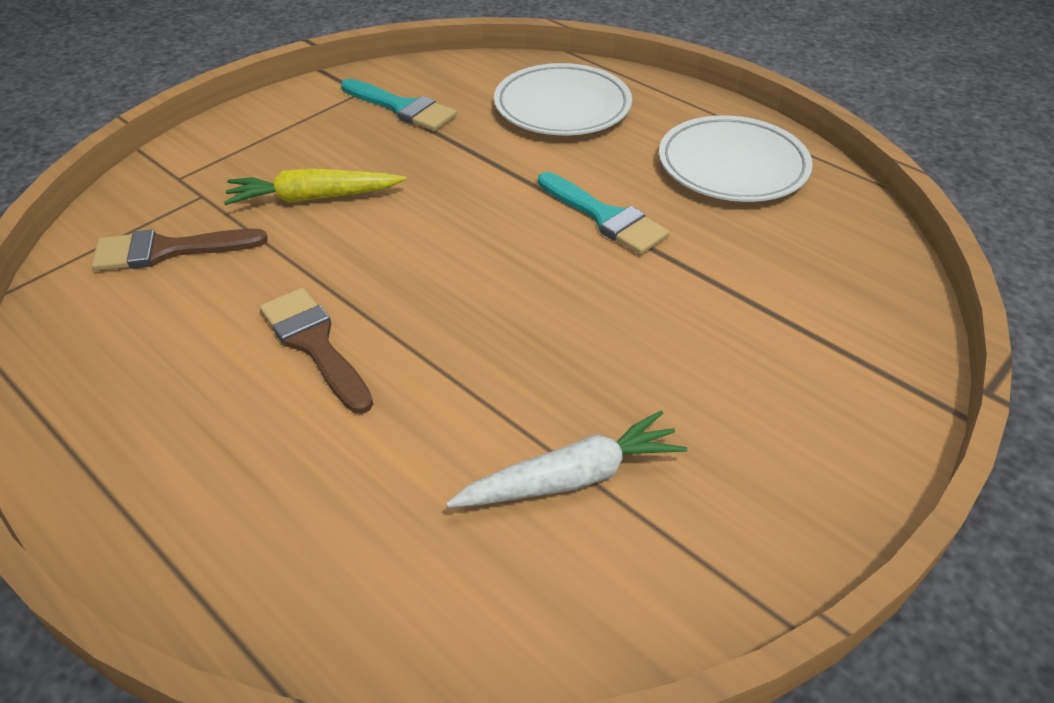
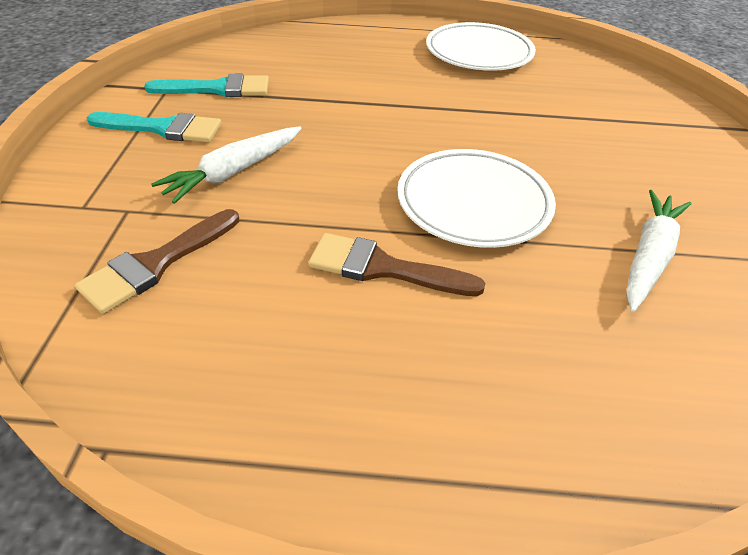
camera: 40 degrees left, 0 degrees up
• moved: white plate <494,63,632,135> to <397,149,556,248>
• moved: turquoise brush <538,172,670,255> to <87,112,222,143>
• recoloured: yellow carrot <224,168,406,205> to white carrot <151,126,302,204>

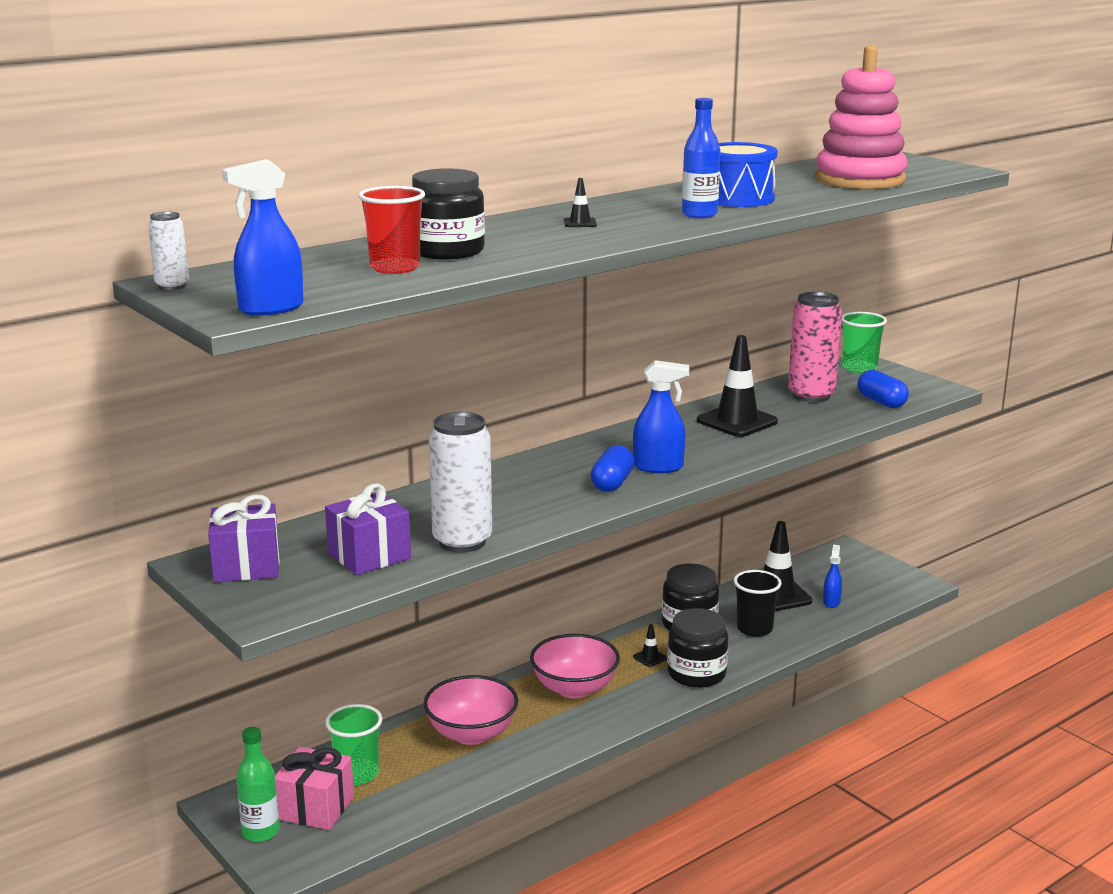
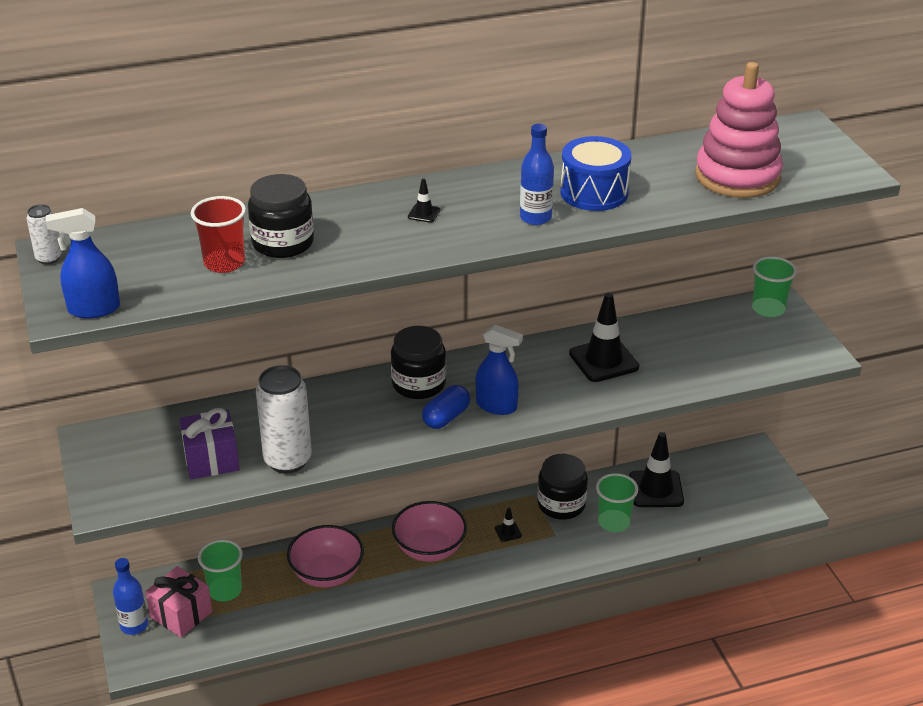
camera: 20 degrees right, 15 degrees up
• removed: purple gift <208,494,280,582>
• removed: pink can <788,292,842,403>
• removed: blue spray bottle <823,545,842,608>
• removed: blue capsule <857,370,909,408>
• moved: black jar <667,608,728,688> to <391,326,446,399>
• recoloured: green bottle <236,727,280,842> to blue bottle <113,558,148,635>
• recoloured: black cup <734,570,782,637> to green cup <596,473,638,532>

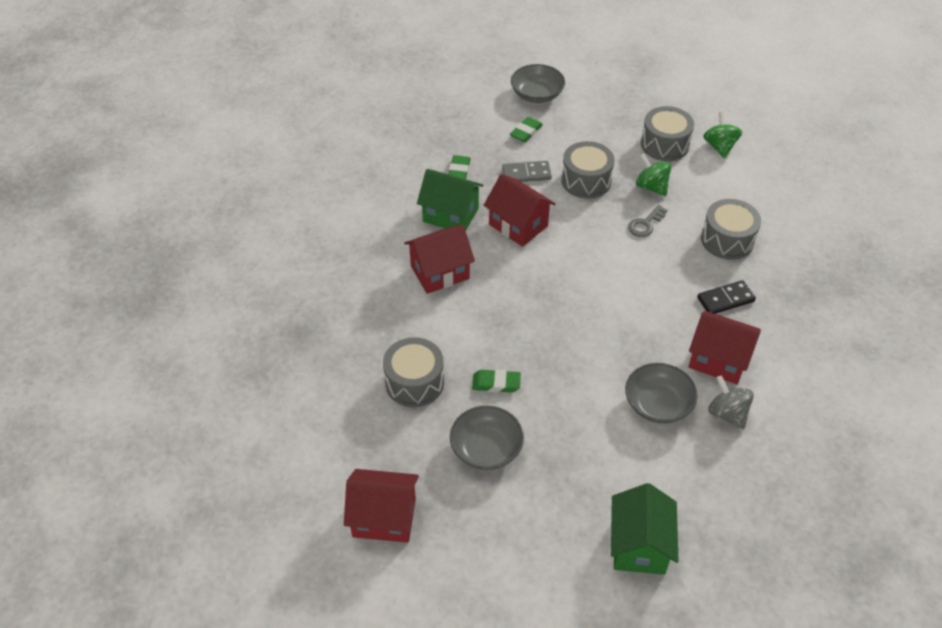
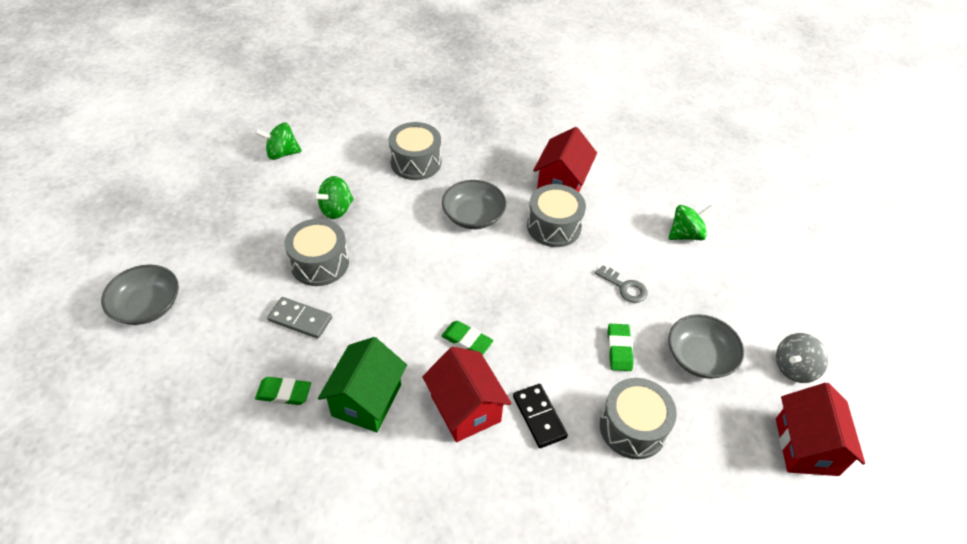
camera: 95 degrees left, 0 degrees up
• removed: red house <484,174,556,247>
• removed: green house <611,483,679,575>
• added: green spinning top <669,205,714,240>
• moved: green eraser <510,117,543,142> to <441,321,493,355>
• moved: grey bowl <625,363,698,424> to <442,180,506,229>
• moved: grey key <628,205,668,237> to <595,265,648,303>
• moved: grey drum <641,106,694,161> to <527,184,586,247>
• moved: black domino <697,280,756,314> to <513,384,568,448>
• moved: grey spinning top <708,375,754,429> to <776,333,829,383>
• turned: grey domino <502,161,552,182> = <267,297,332,339> 60 degrees counterclockwise

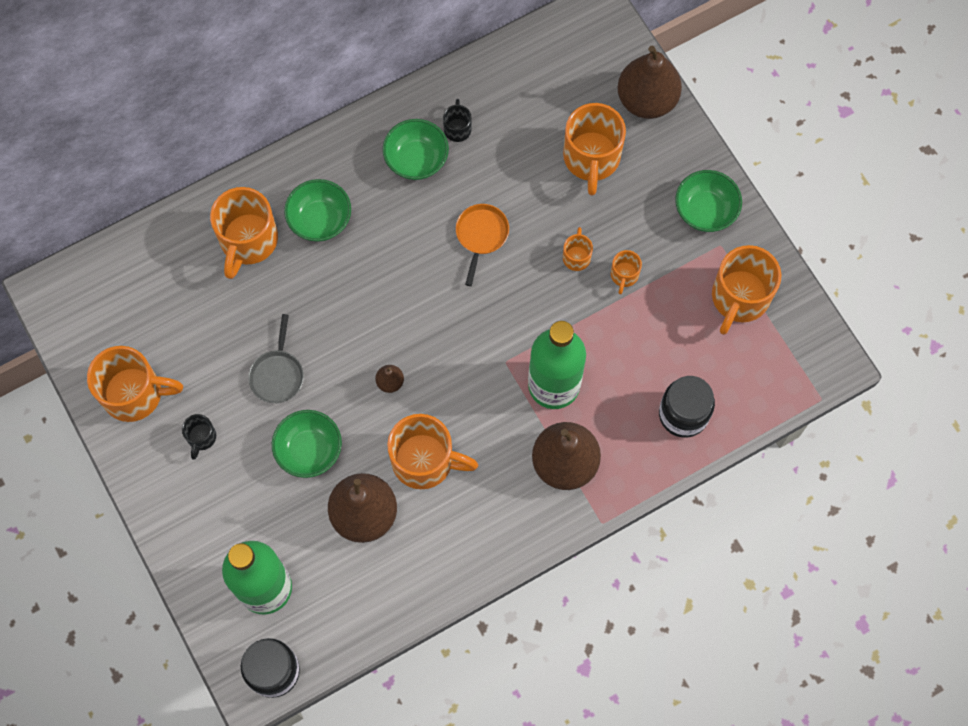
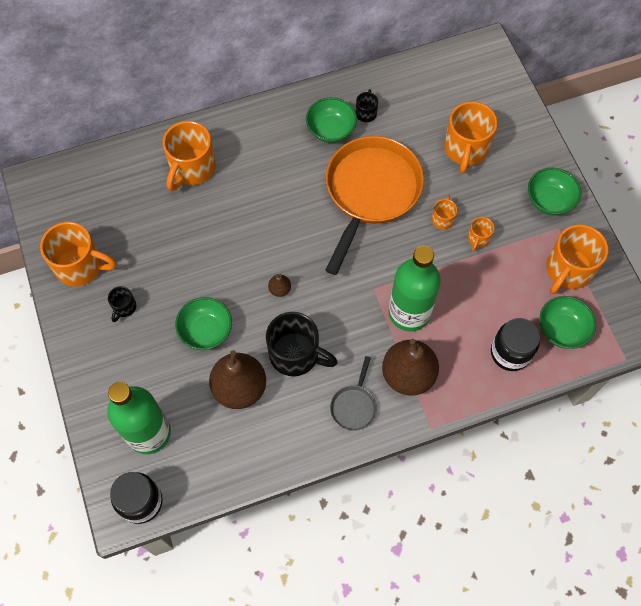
camera: 10 degrees right, 5 degrees down
• removed: brown pear <617,45,682,119>
• moved: grey pan <248,314,304,403> to <330,356,377,431>
• moved: green bowl <284,179,351,242> to <539,296,596,349>
• recoloured: orange mug <387,414,478,489> to black mug <266,312,338,376>
• resized: orange pan <456,204,509,286> = <325,136,424,275> x2.31

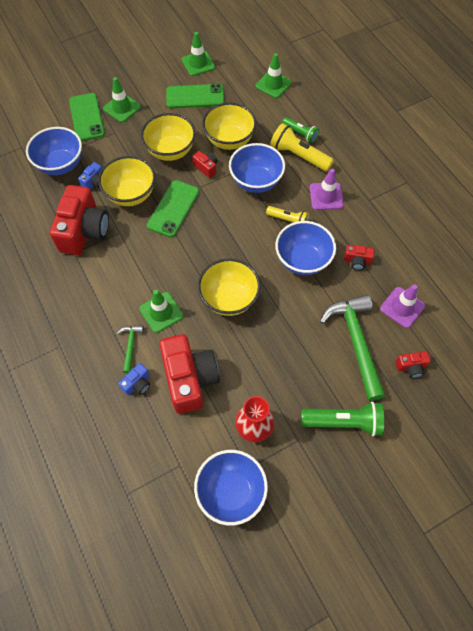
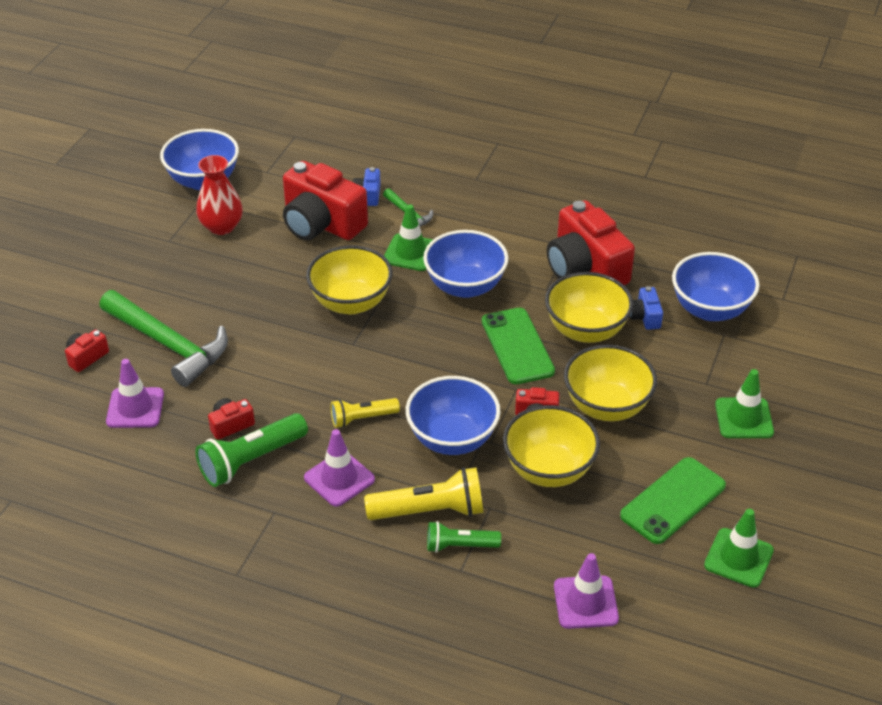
camera: 140 degrees right, 20 degrees down
• removed: green phone <69,93,105,141>
• moved: blue bowl <275,221,336,275> to <423,230,508,298>
• moved: green flashlight <302,402,384,437> to <195,413,308,487>
• recoloured: green traffic cone <256,53,292,98> to purple traffic cone <554,553,619,629>

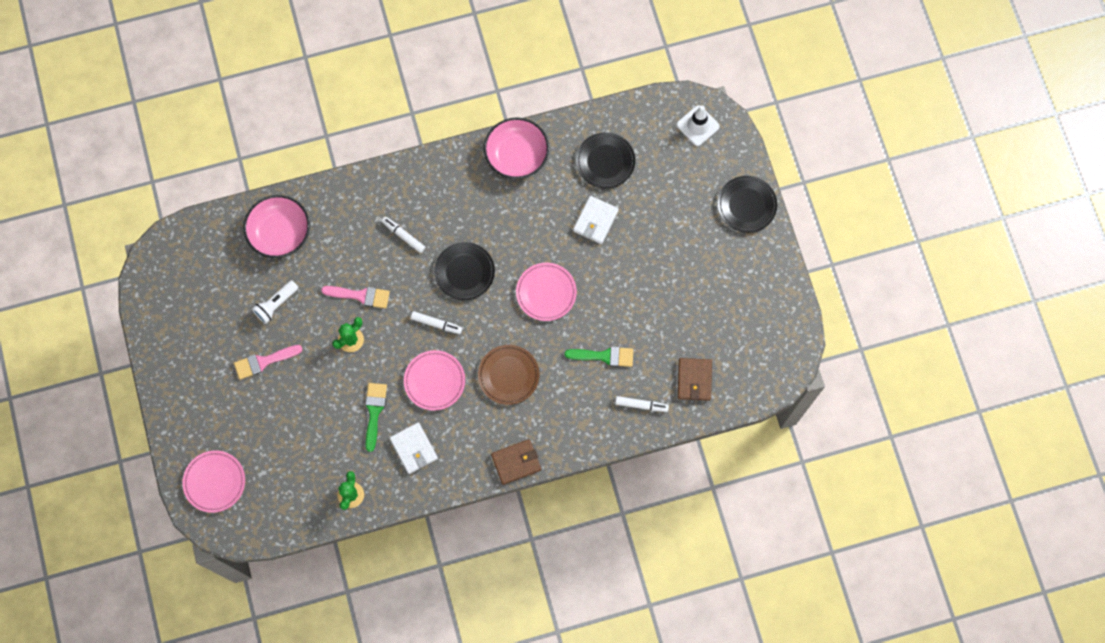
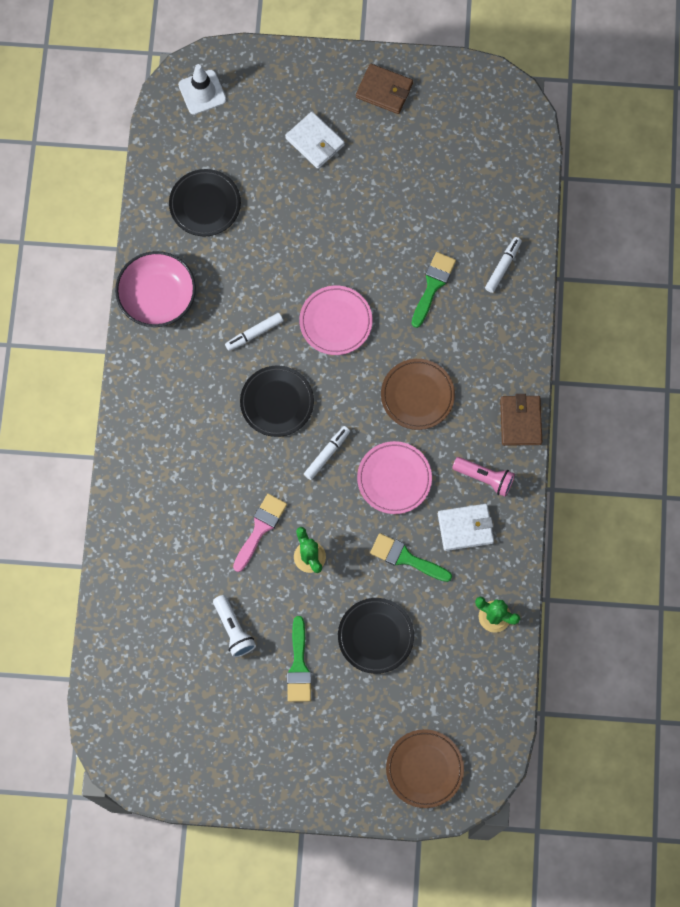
camera: 70 degrees left, 0 degrees up
• removed: pink bowl <243,195,310,258>
• added: pink flashlight <452,457,515,497>
• moved: white marker <382,217,425,253> to <225,313,283,351>
• moved: white wallet <573,196,619,244> to <285,112,345,169>
• moved: brown wallet <678,358,712,401> to <356,64,413,114>
• moved: black plate <717,176,777,233> to <338,598,414,674>
• recoloured: pink plate <182,450,245,513> to brown plate <386,729,464,808>
• recoloured: pink brush <234,345,303,380> to green brush <287,616,311,702>

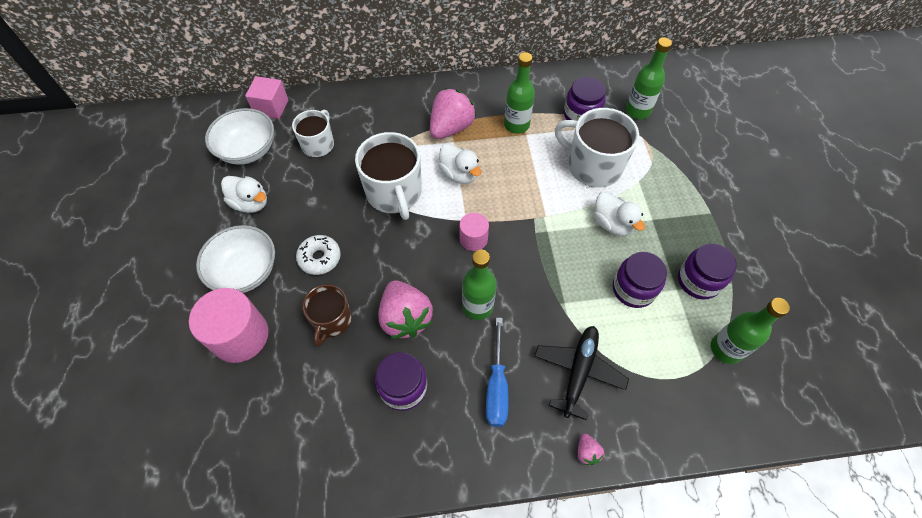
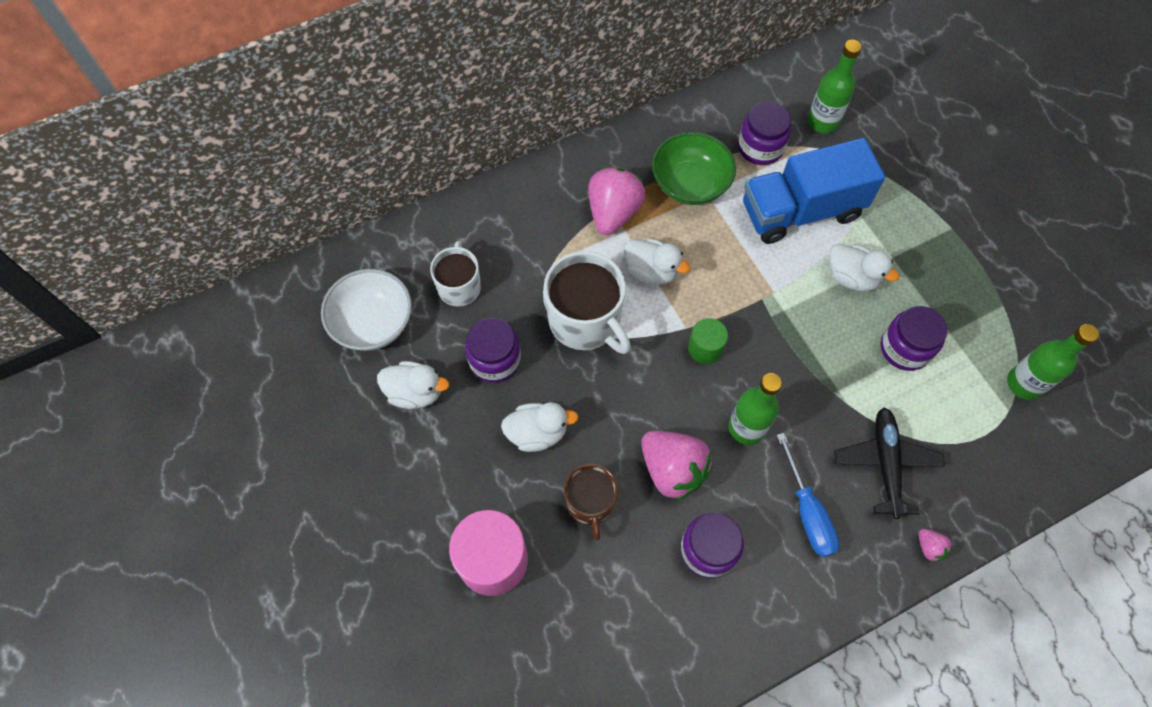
camera: 20 degrees left, 5 degrees up
• removed: white bowl <196,225,275,293>
• removed: pink cube <245,76,288,119>
• moved: purple jar <678,243,737,300> to <465,318,521,383>
• replaced: white donut <296,235,341,275> to white duck <501,402,579,452>
• replaced: green bottle <504,52,535,134> to green bowl <652,132,736,205>
• replaced: white mug <555,108,639,187> to blue truck <743,138,885,244>
• recoloured: pink cylinder <459,213,489,251> to green cylinder <688,318,728,364>

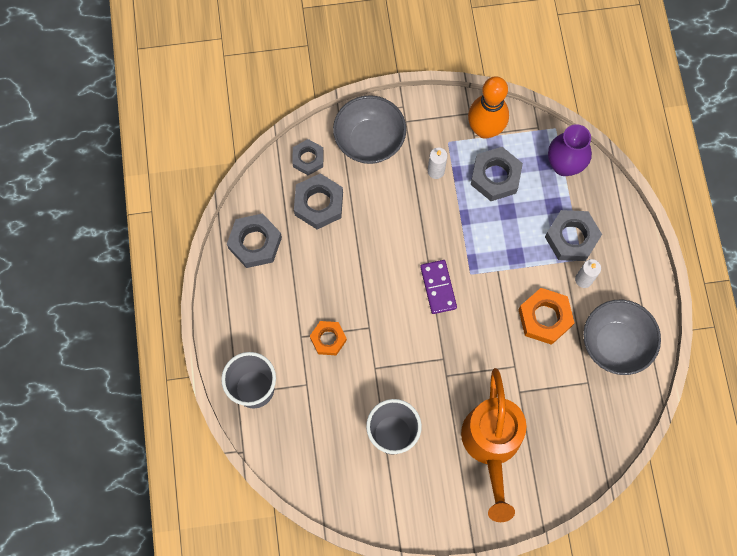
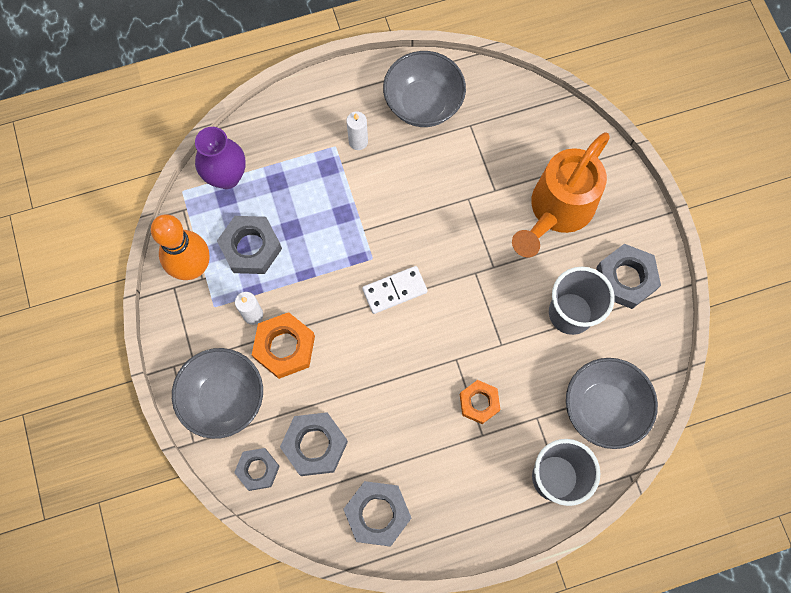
camera: 100 degrees left, 0 degrees up
• added: grey bowl <566,358,658,449>
• moved: orange nut <518,288,575,345> to <252,312,315,379>
• moved: grey nut <545,210,602,261> to <596,244,661,309>
• recoloured: purple domino <420,260,457,314> to white domino <362,266,428,314>
• turned: orange watering can <461,368,527,522> = <512,132,610,258> 135 degrees clockwise

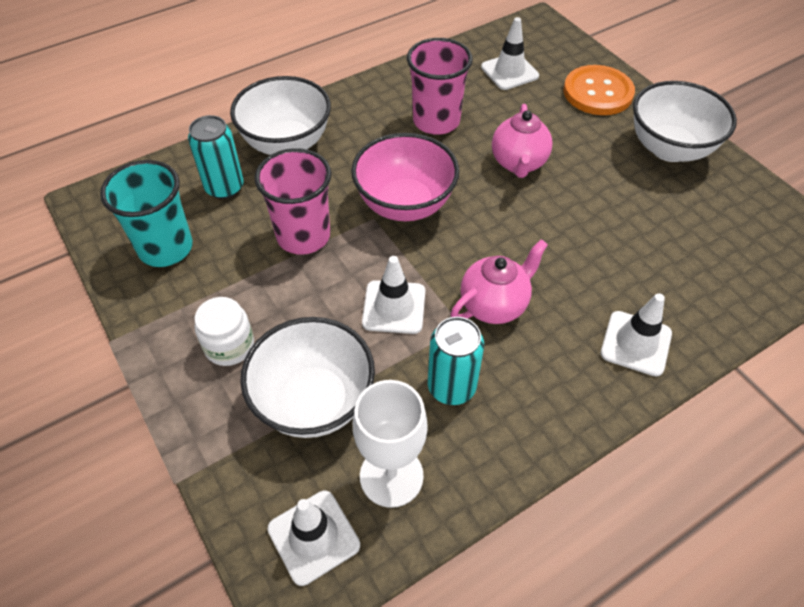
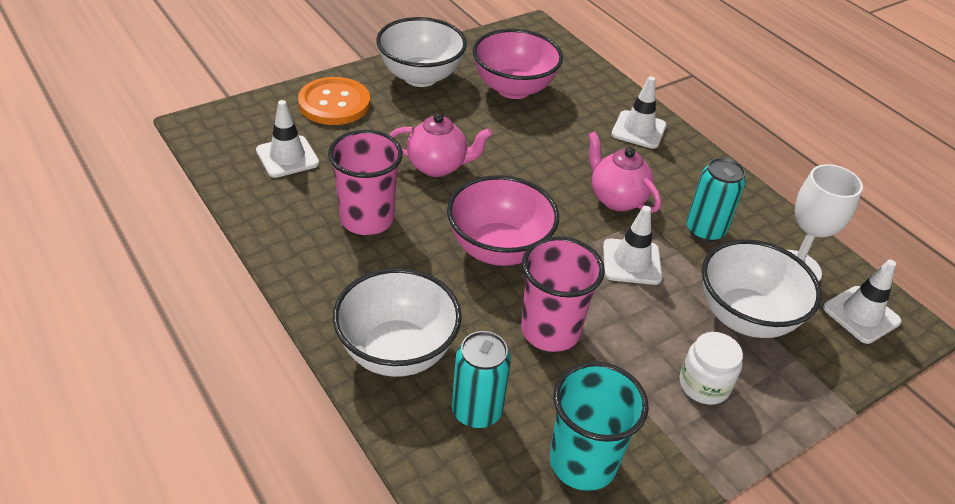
camera: 95 degrees left, 10 degrees down
• added: pink bowl <473,29,563,99>

